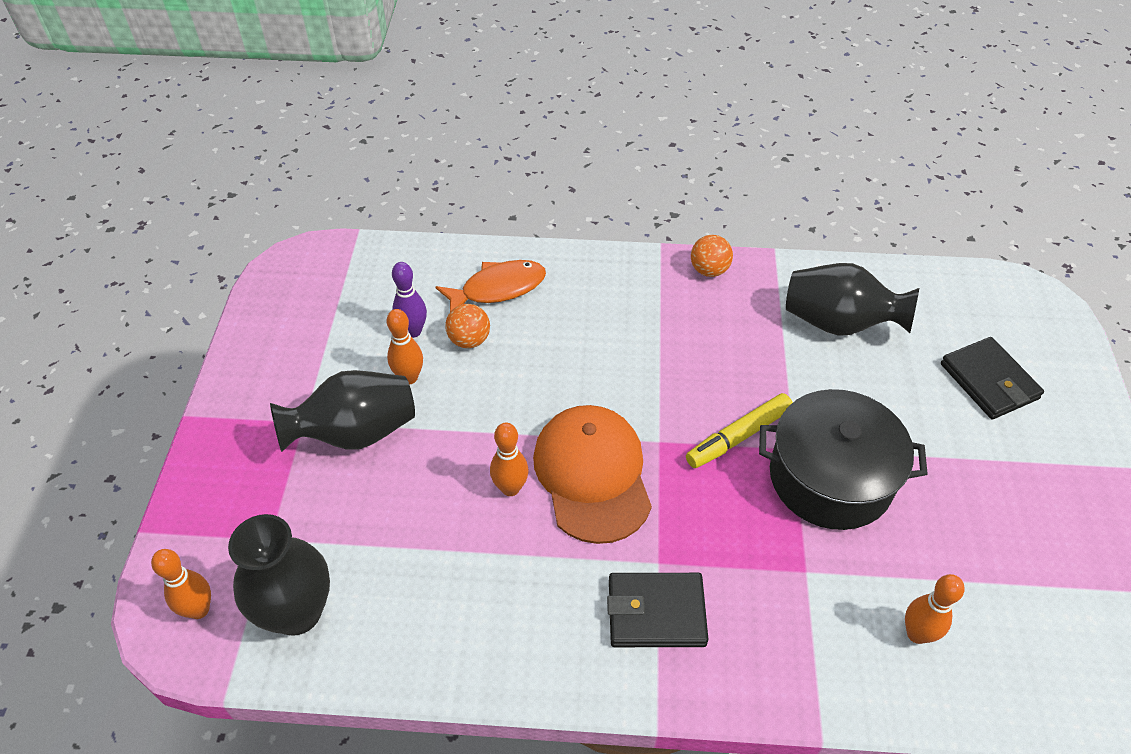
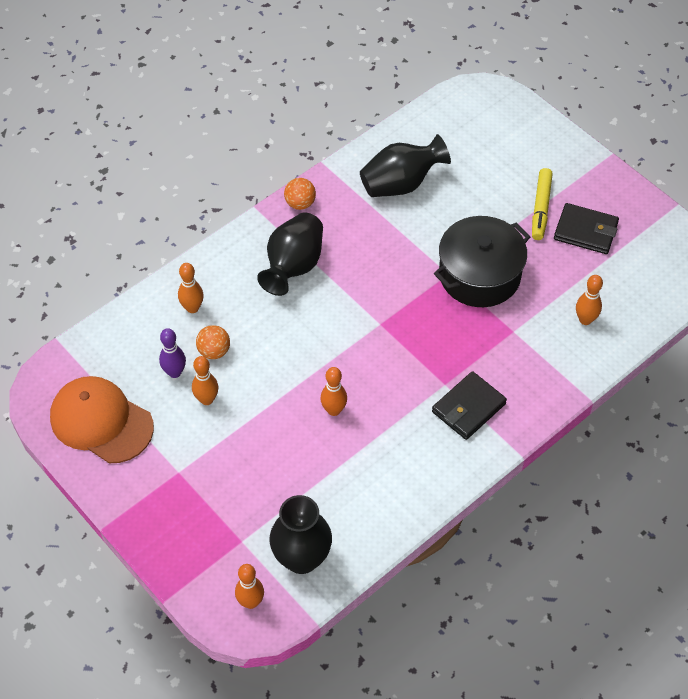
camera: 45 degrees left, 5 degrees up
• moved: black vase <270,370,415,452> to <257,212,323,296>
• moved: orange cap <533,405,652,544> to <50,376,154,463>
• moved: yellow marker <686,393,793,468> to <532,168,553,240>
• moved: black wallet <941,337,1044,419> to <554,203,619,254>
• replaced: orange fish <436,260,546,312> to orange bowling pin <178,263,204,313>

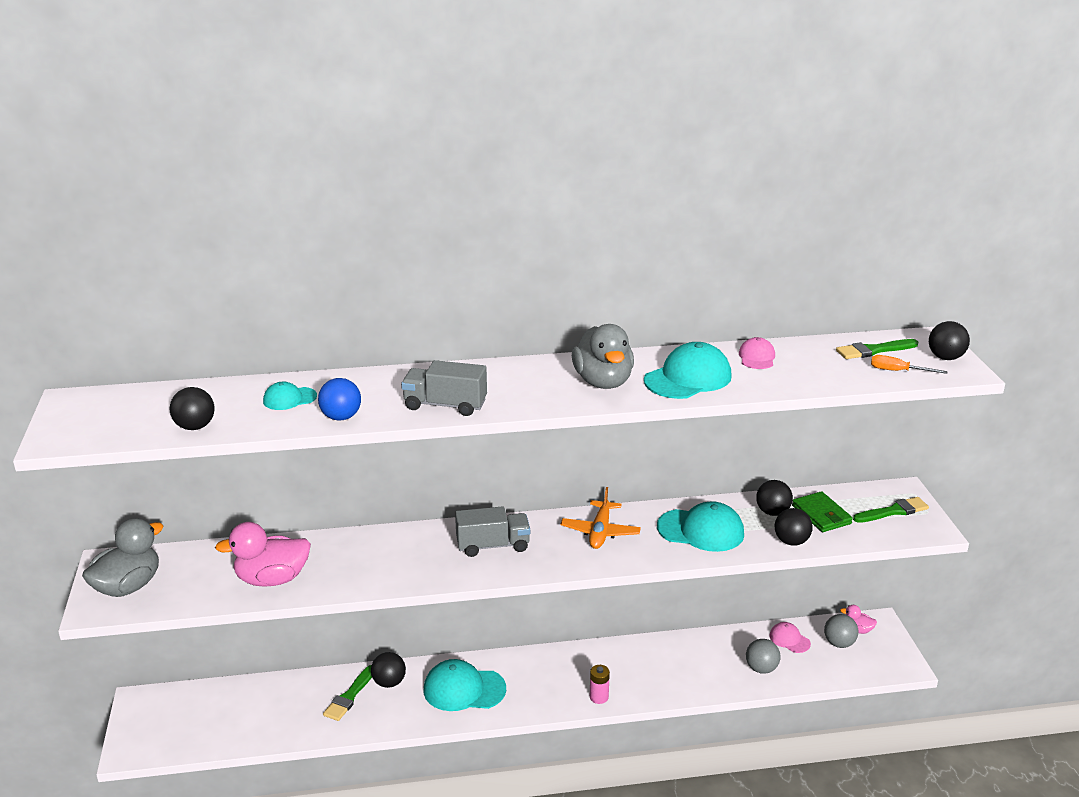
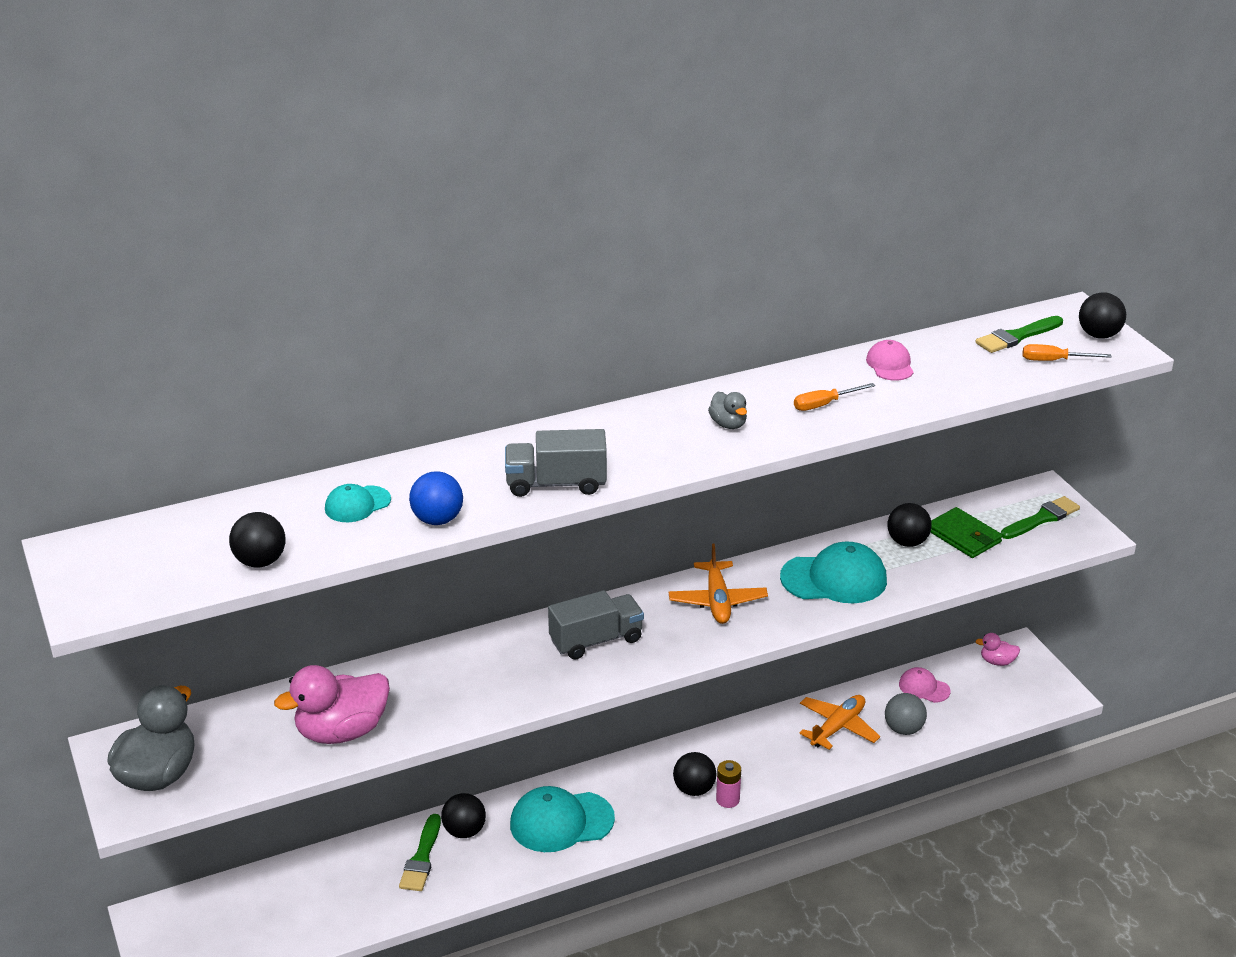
camera: 15 degrees left, 5 degrees up
• removed: grey ball <824,614,858,648>
• added: orange plane <799,695,880,750>
• moved: black ball <775,508,812,546> to <673,752,717,796>
• replaced: turquoise cap <644,342,732,399> to orange screwdriver <794,383,875,411>
• resized: grey duck <572,324,634,389> = <708,392,747,429> x0.48

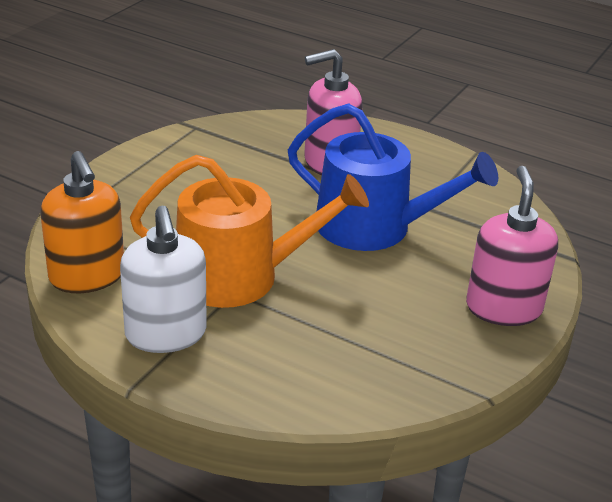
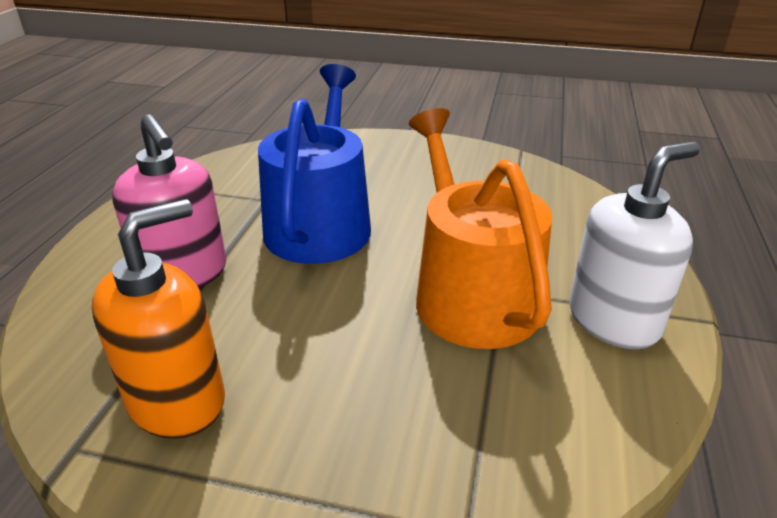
camera: 105 degrees left, 0 degrees up
• removed: pink soap dispenser <466,166,558,326>
• moved: orange soap dispenser <40,151,124,293> to <92,199,225,439>

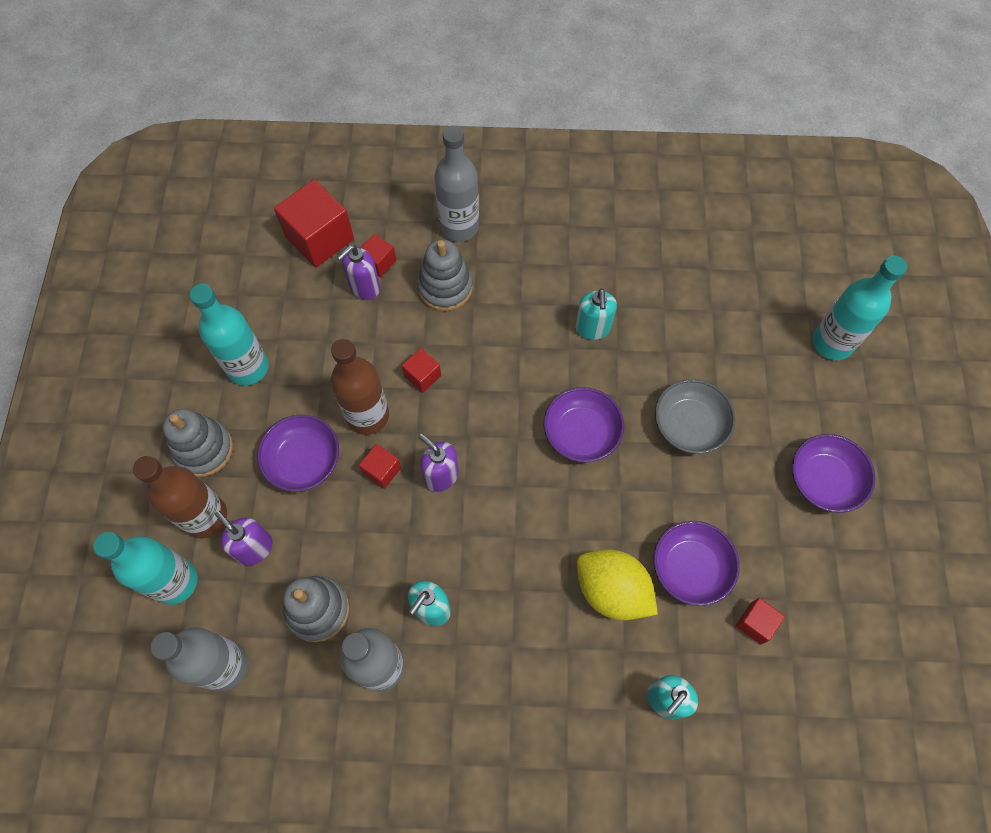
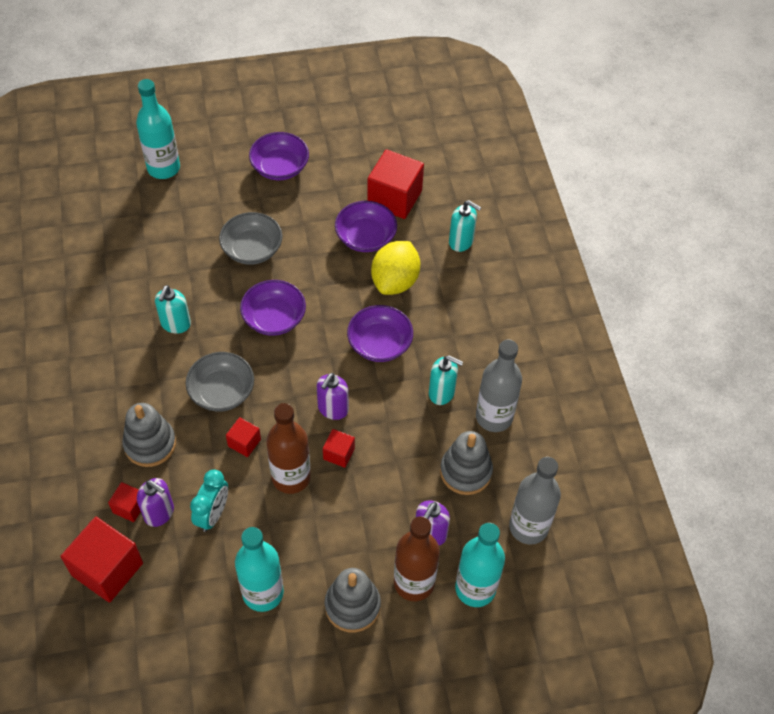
camera: 105 degrees left, 10 degrees down
• removed: grey bottle <434,125,479,242>
• added: grey bowl <186,352,254,412>
• added: turquoise clock <190,470,228,532>
• moved: purple bowl <257,415,339,492> to <347,305,413,362>
• turned: turquoise soap dispenser <575,289,617,340> = <155,285,191,334> 120 degrees clockwise
• resized: red cube <736,598,785,645> = <367,149,424,219> x1.99

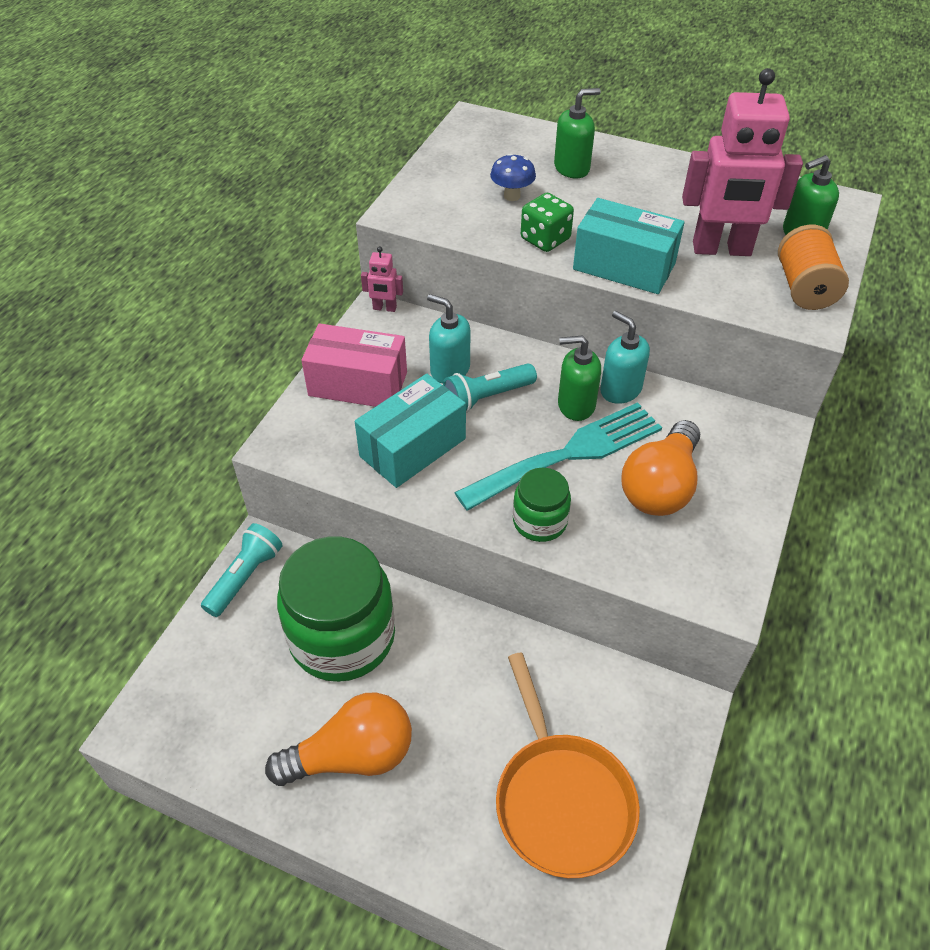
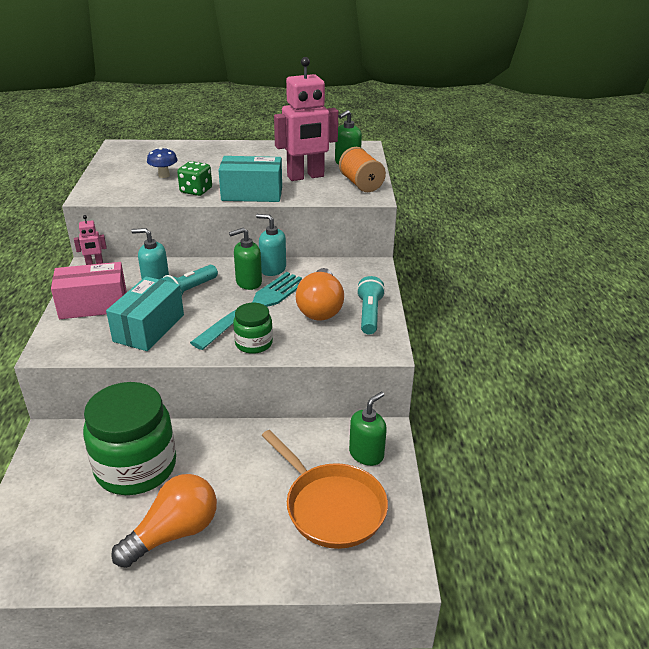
camera: 25 degrees left, 15 degrees down
• moved: turquoise flashlight <201,523,283,617> to <357,276,385,334>
• moved: green soap dispenser <554,88,601,178> to <349,392,387,466>

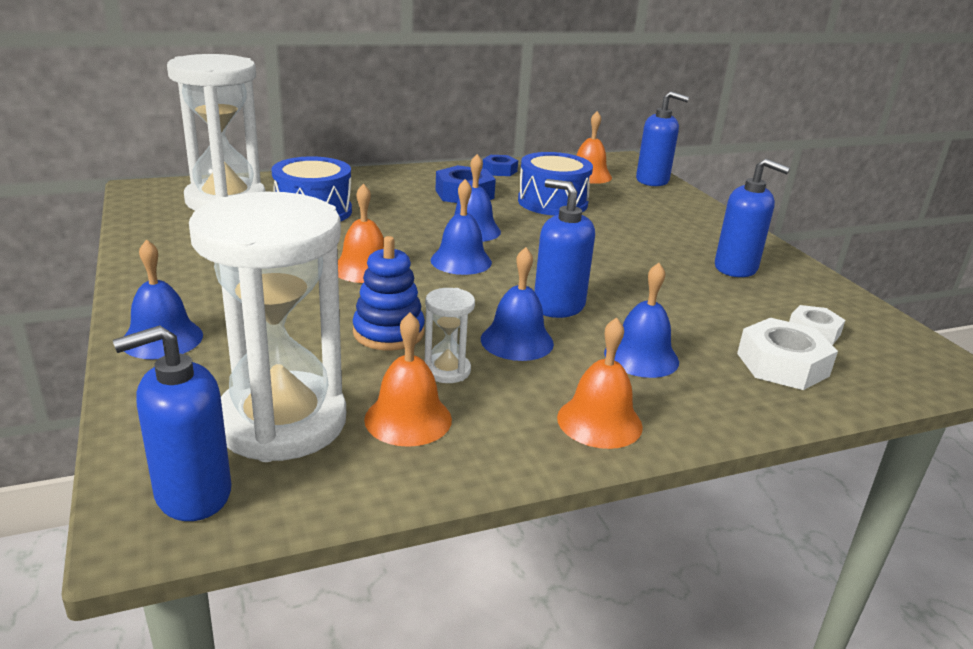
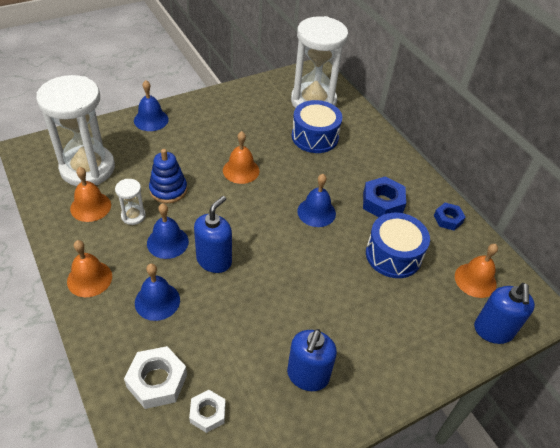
camera: 80 degrees right, 20 degrees up
• removed: blue soap dispenser <113,325,231,521>
• removed: blue bell <431,179,492,275>

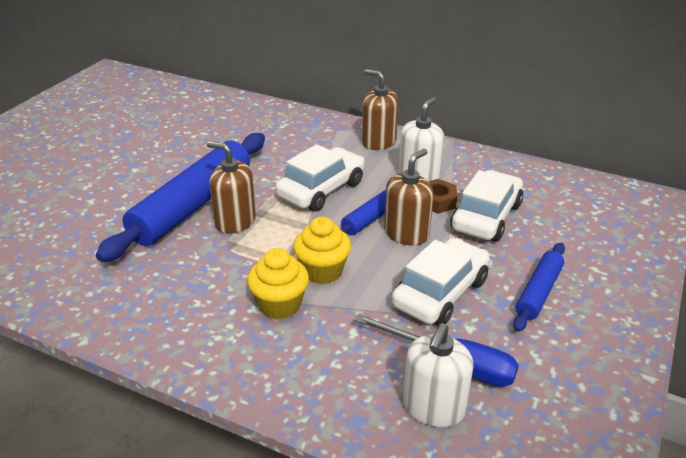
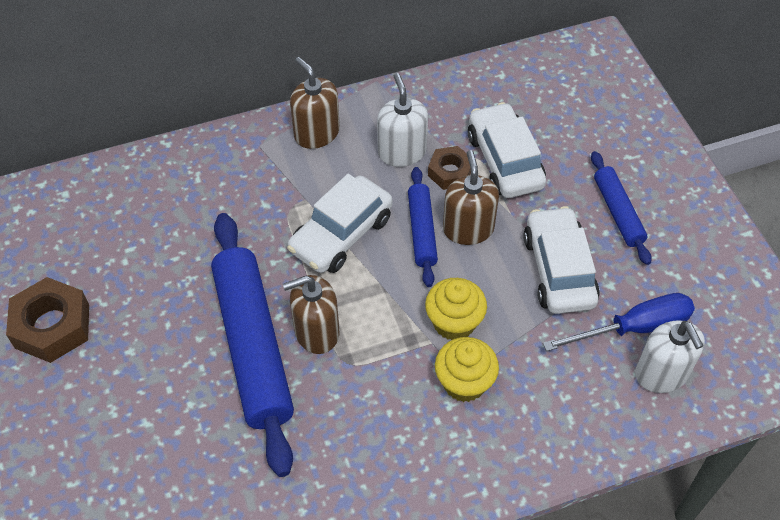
camera: 45 degrees left, 20 degrees up
• added: brown nut <6,277,89,363>
• turned: white car <275,144,365,212> = <287,174,393,273> 135 degrees counterclockwise
• turned: brown soap dispenser <362,69,399,150> = <290,57,340,149> 60 degrees clockwise

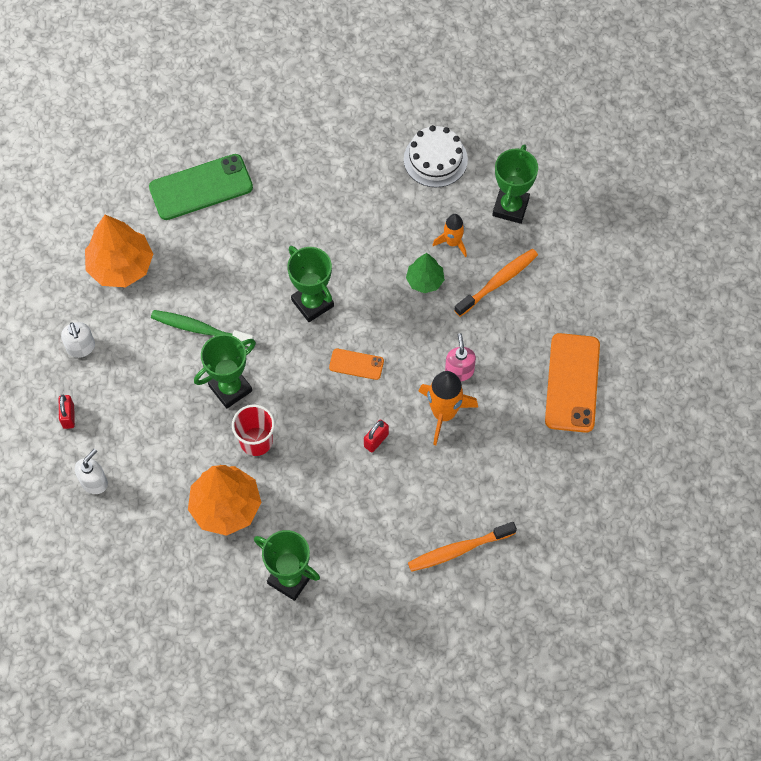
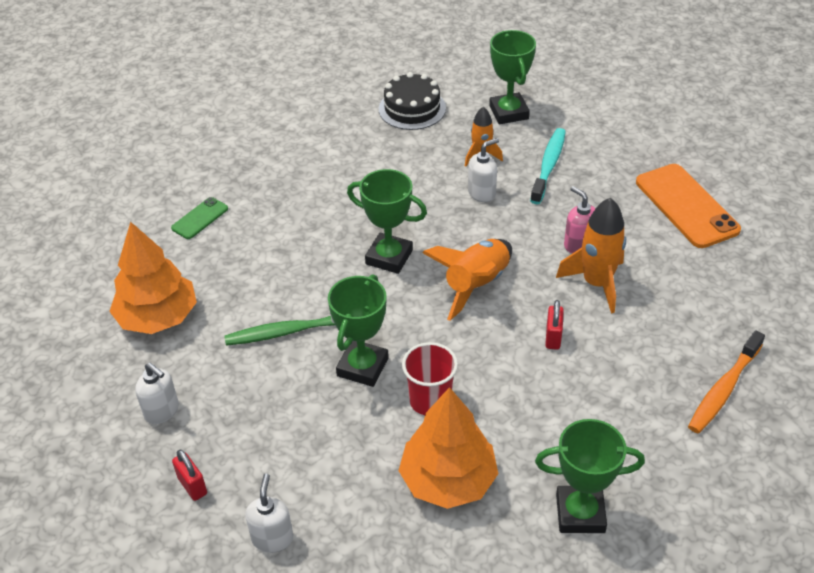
camera: 30 degrees left, 20 degrees down
• replaced: orange phone <329,349,384,380> to orange rocket <422,239,512,321>
• replaced: green tree <406,253,445,293> to white soap dispenser <468,138,499,202>
• recoloured: white cake <404,125,468,187> to black cake <379,72,446,130>
• recoloured: orange toothbrush <454,249,538,317> to turquoise toothbrush <530,128,566,204>
• resized: green phone <149,154,253,220> = <171,197,228,239> x0.51

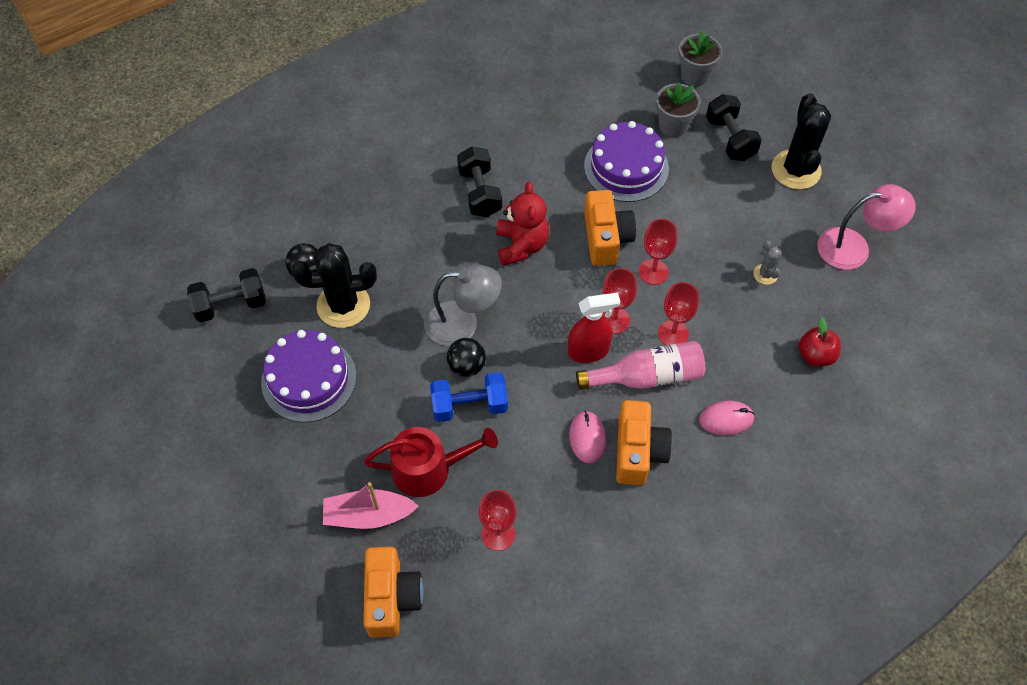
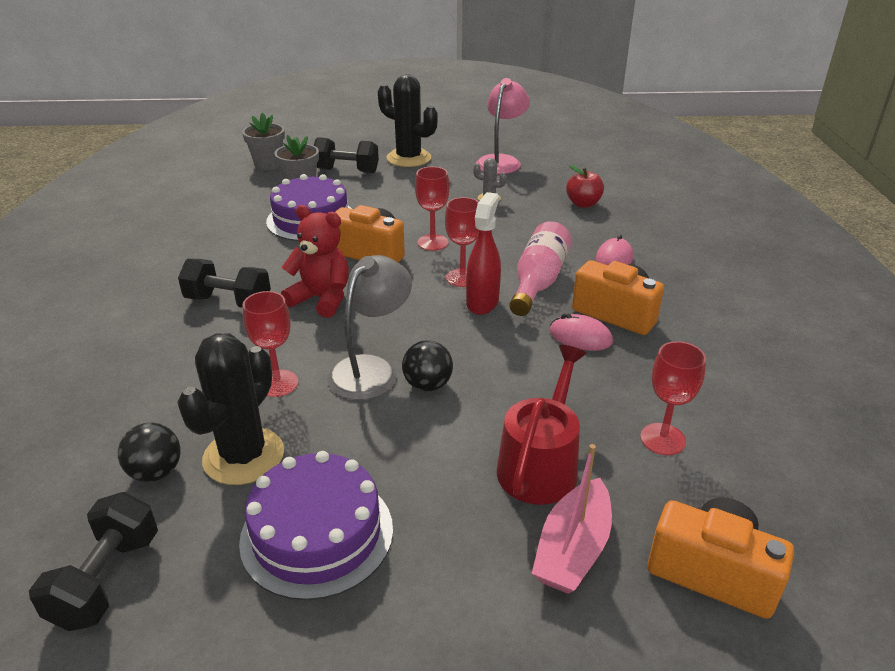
camera: 60 degrees left, 25 degrees down
• removed: blue dumbbell <430,372,508,422>
• moved: red goblet <658,282,699,345> to <243,291,298,397>

